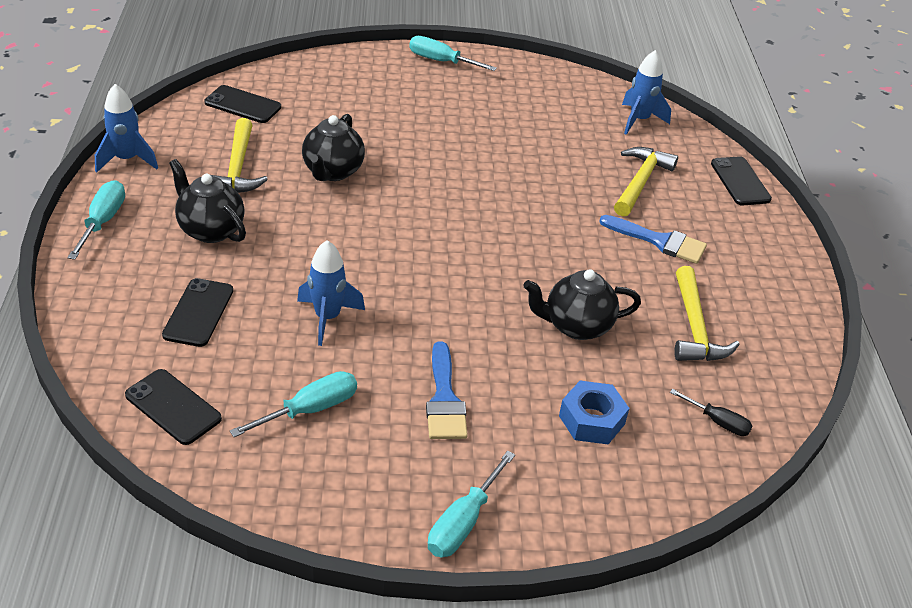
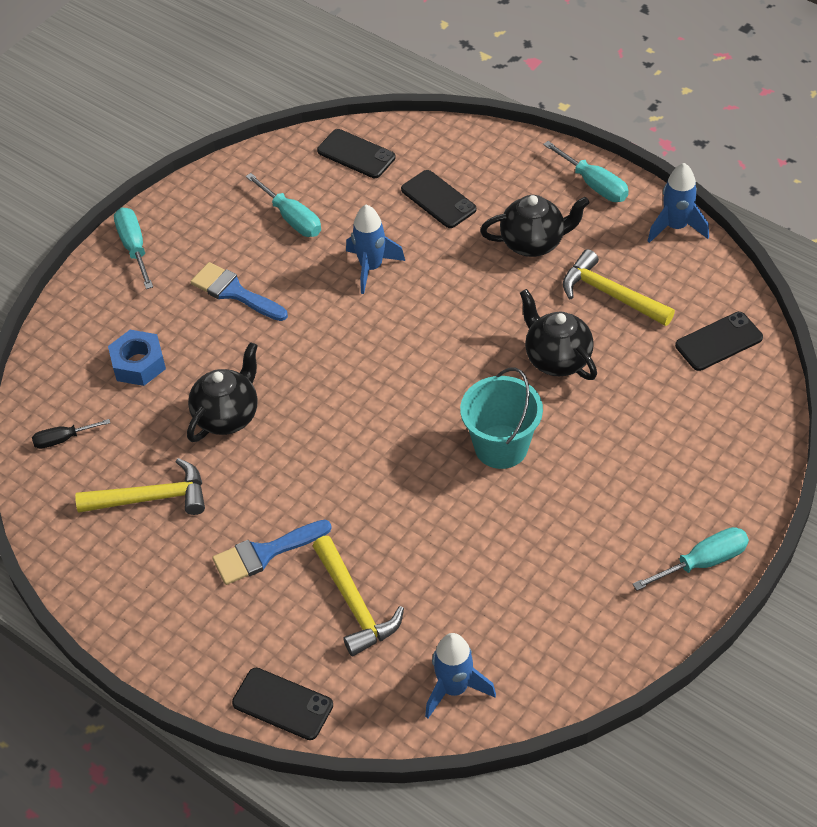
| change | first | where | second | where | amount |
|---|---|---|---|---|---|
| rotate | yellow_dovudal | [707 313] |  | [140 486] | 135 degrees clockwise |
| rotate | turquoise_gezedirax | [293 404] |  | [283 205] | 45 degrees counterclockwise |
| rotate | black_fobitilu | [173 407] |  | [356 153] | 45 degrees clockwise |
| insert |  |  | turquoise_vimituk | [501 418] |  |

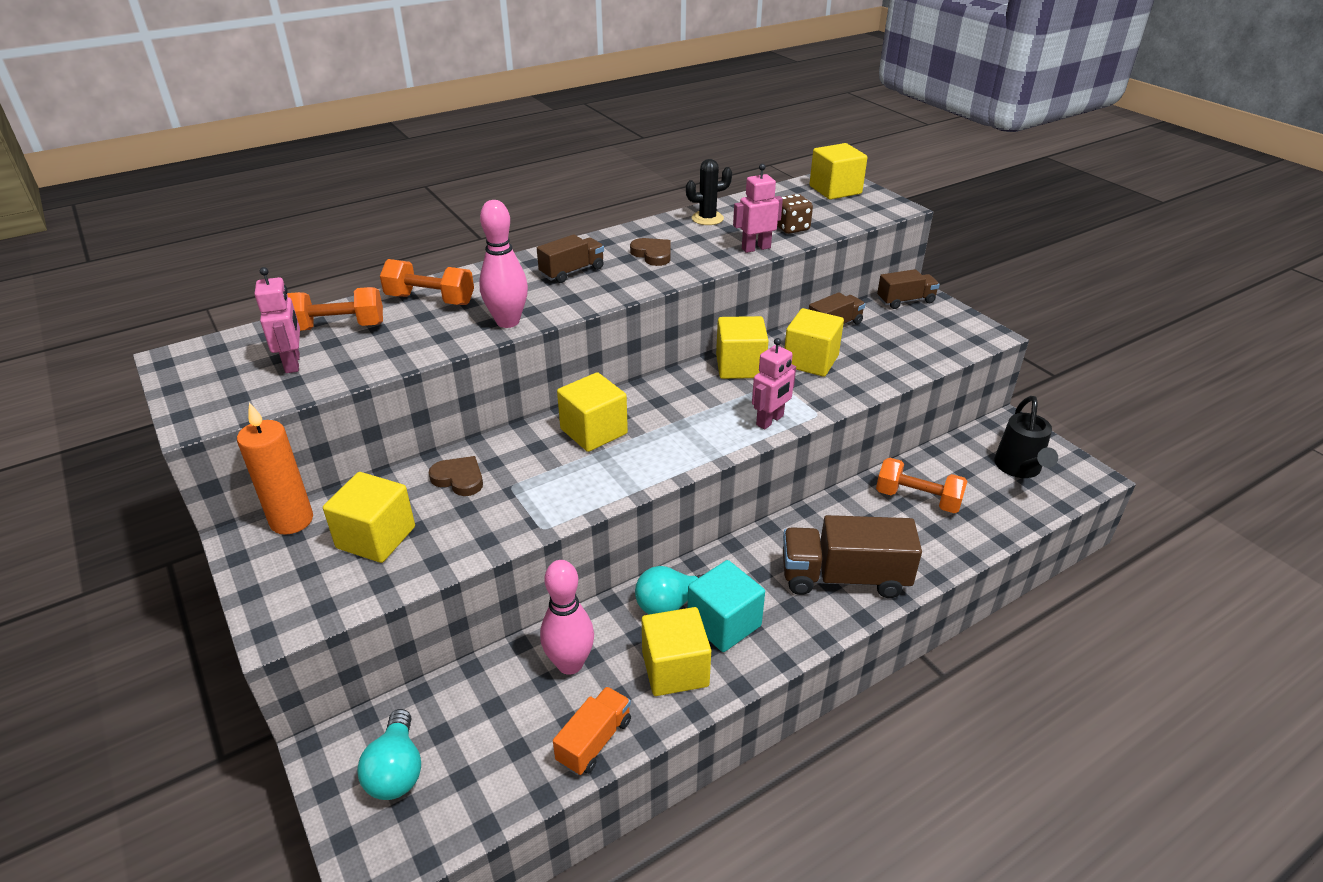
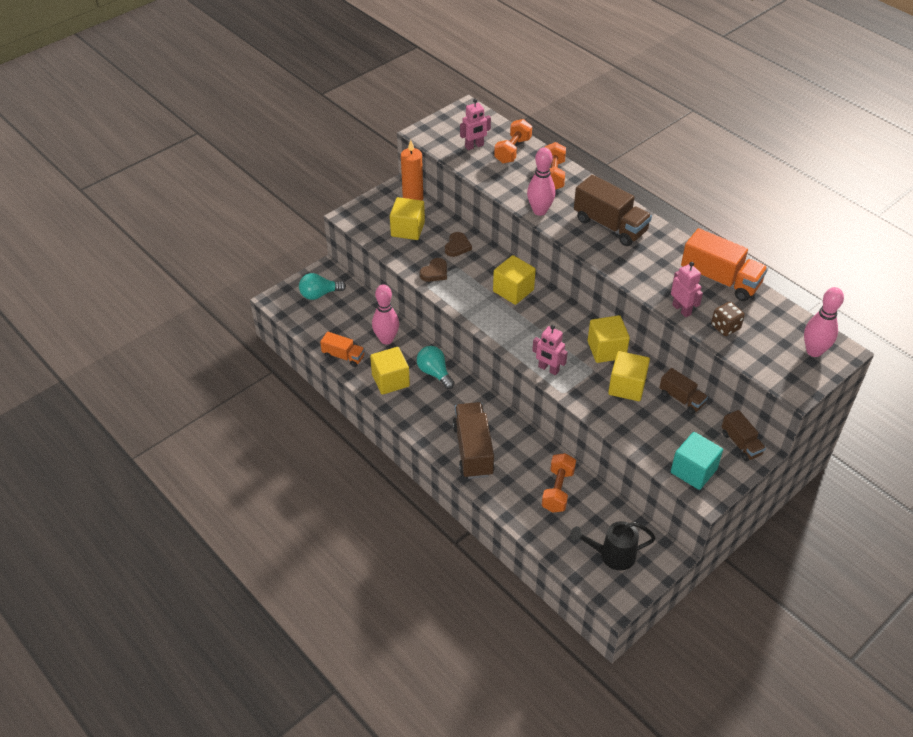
| change | first | where | second | where | amount |
|---|---|---|---|---|---|
| move | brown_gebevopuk | [650 252] |  | [433 270] |  |
| rotate | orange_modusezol | [335 309] |  | [513 141] | 45 degrees clockwise |
| resize | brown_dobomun | [570 258] |  | [613 210] | x1.74 |
| move | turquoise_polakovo | [726 606] |  | [697 461] |  |
| replace | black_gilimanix | [709 192] | orange_dobomun | [724 264] |  |
| replace | yellow_polakovo | [839 171] | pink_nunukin | [824 322] |  |

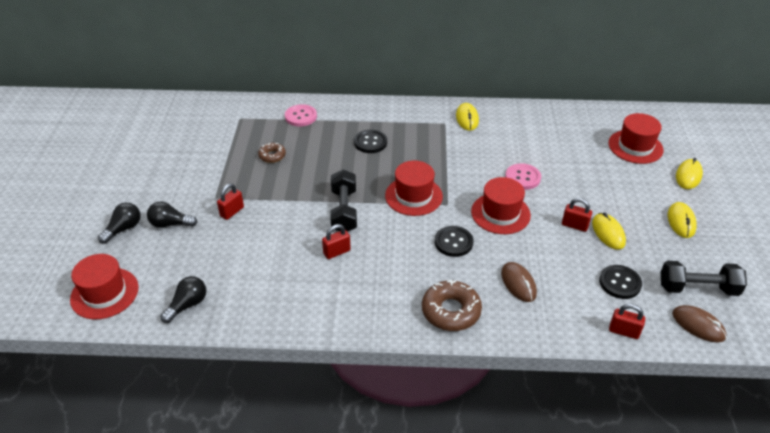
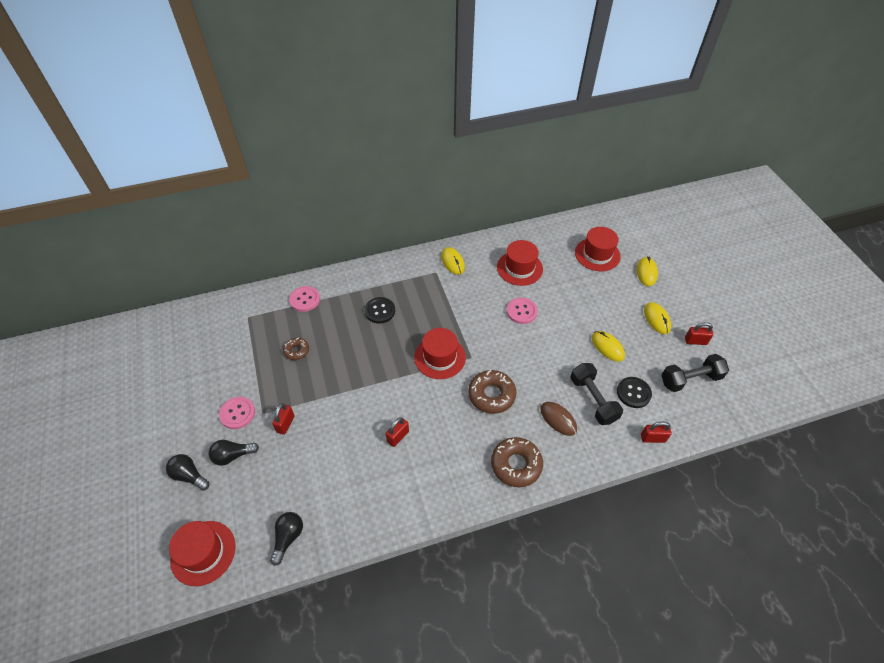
| change | first | where | second | where | amount |
|---|---|---|---|---|---|
| rotate | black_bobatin | [119 223] |  | [188 472] | 75 degrees counterclockwise |
| insert |  |  | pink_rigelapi | [237 413] |  |
| replace | black_rigelapi | [454 241] | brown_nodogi | [492 392] |  |
| move | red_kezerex | [501 205] |  | [520 263] |  |
| move | black_modusezol | [343 201] |  | [596 394] |  |
| move | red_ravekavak | [577 215] |  | [699 333] |  |
| delete | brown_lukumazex | [699 323] |  |  |  |

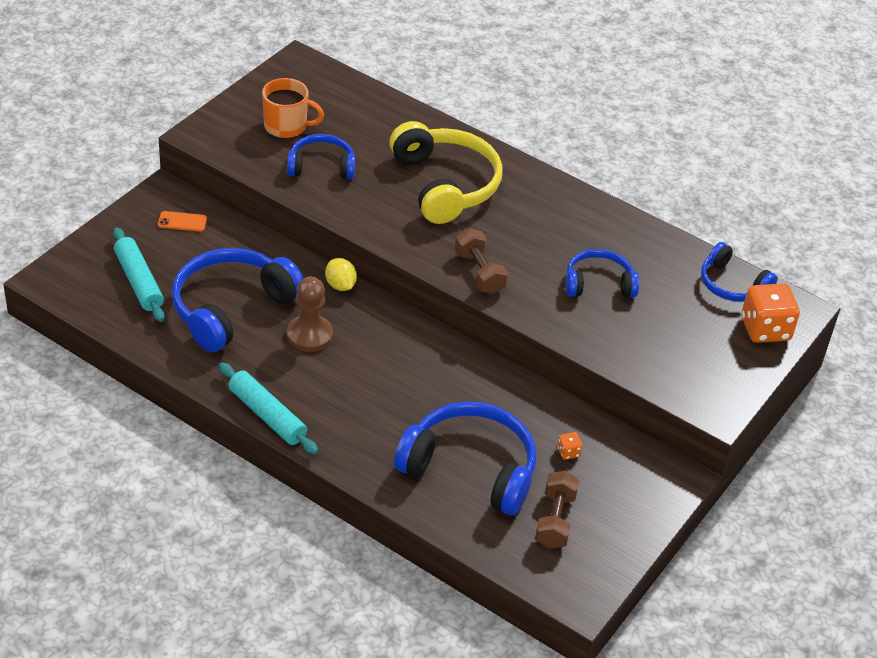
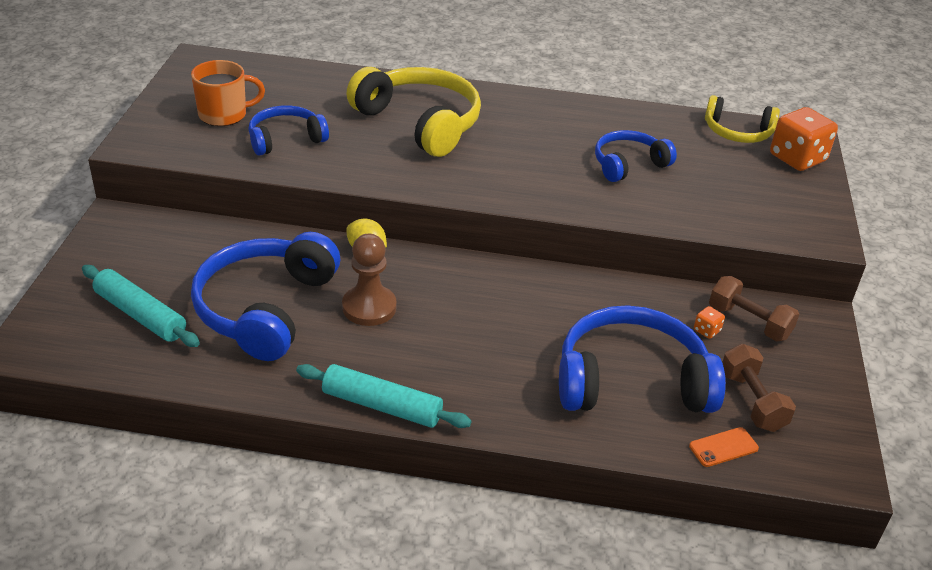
| change | first | where | second | where | amount |
|---|---|---|---|---|---|
| move | orange_fobitilu | [182 221] |  | [724 447] |  |
| recolor | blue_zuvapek | [739 272] | yellow_zuvapek | [742 119] |  |
| move | brown_modusezol | [481 261] |  | [754 308] |  |

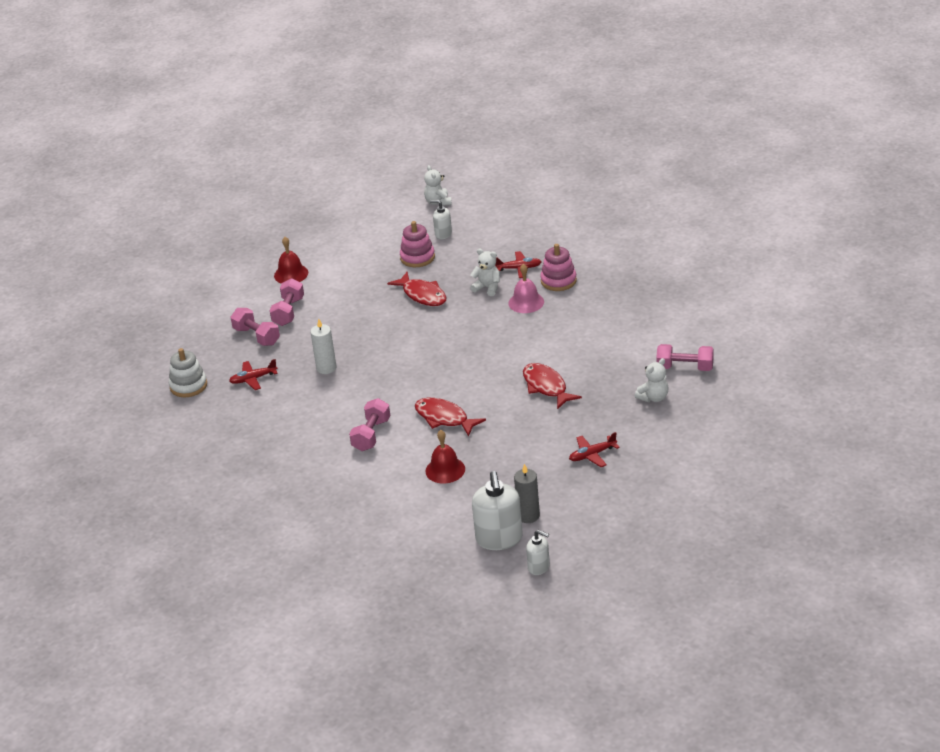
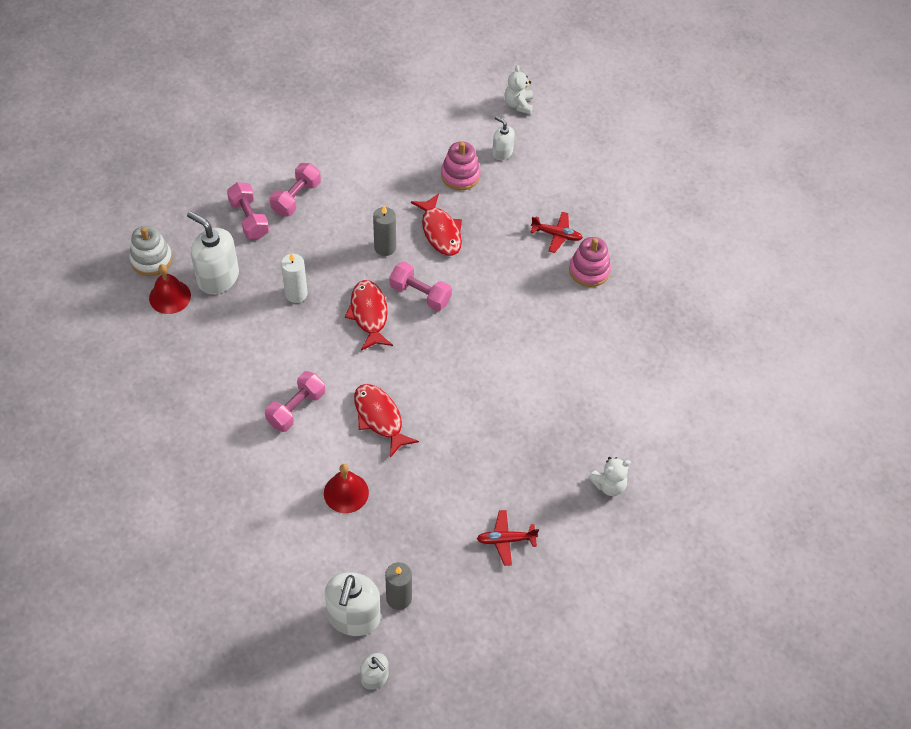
| change | first | where | second | where | amount |
|---|---|---|---|---|---|
| move | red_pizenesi | [291 260] |  | [170 289] |  |
| replace | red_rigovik | [253 374] | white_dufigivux | [213 252] |  |
| move | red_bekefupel | [552 386] |  | [369 315] |  |
| insert |  |  | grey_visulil | [384 231] |  |
| move | pink_modusezol | [685 357] |  | [421 286] |  |
| delete | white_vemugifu | [485 272] |  |  |  |
| delete | pink_pizenesi | [526 288] |  |  |  |

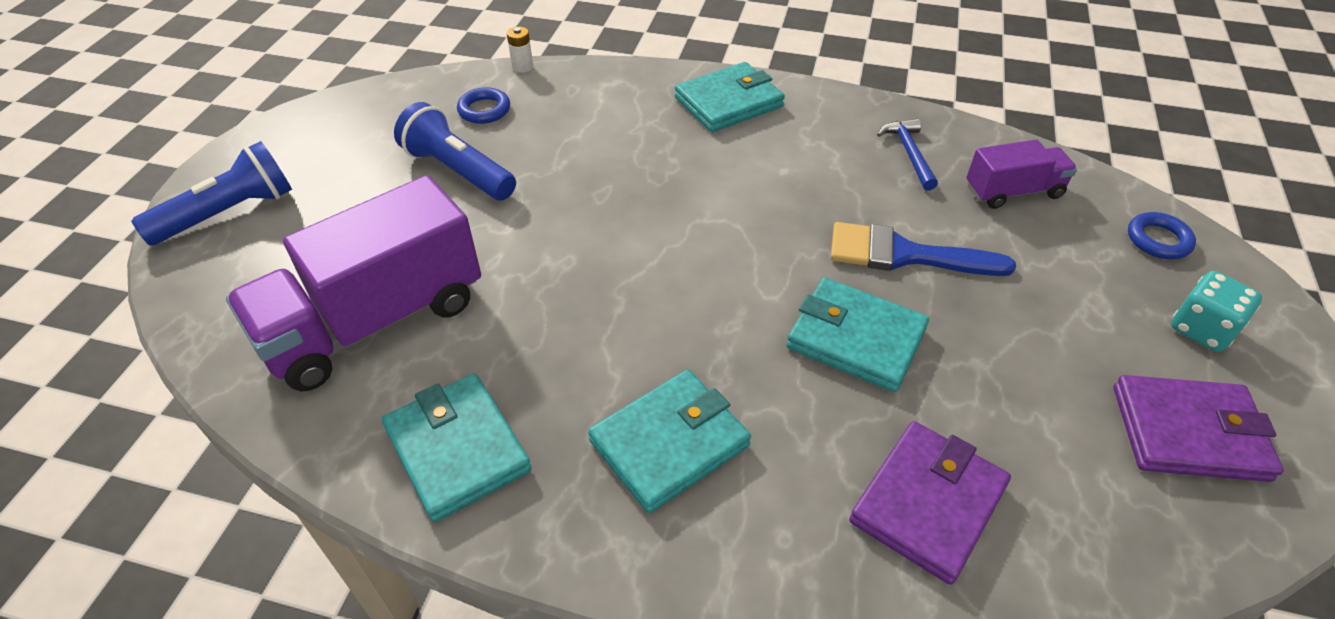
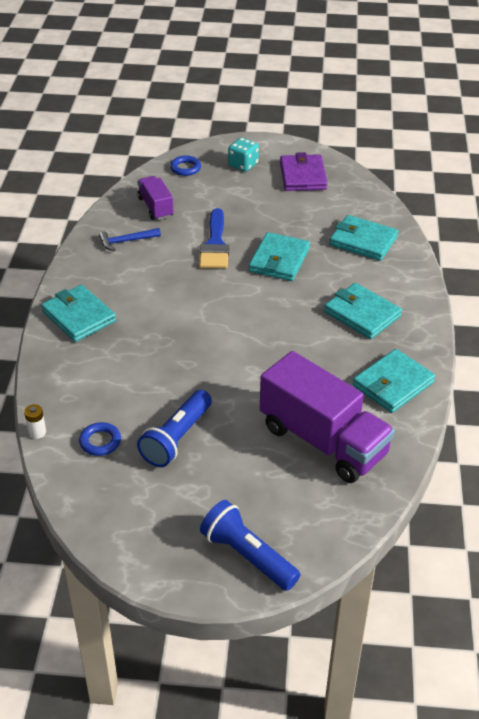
| change | first | where | second | where | amount |
|---|---|---|---|---|---|
| recolor | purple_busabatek | [930 503] | turquoise_busabatek | [363 238] |  |

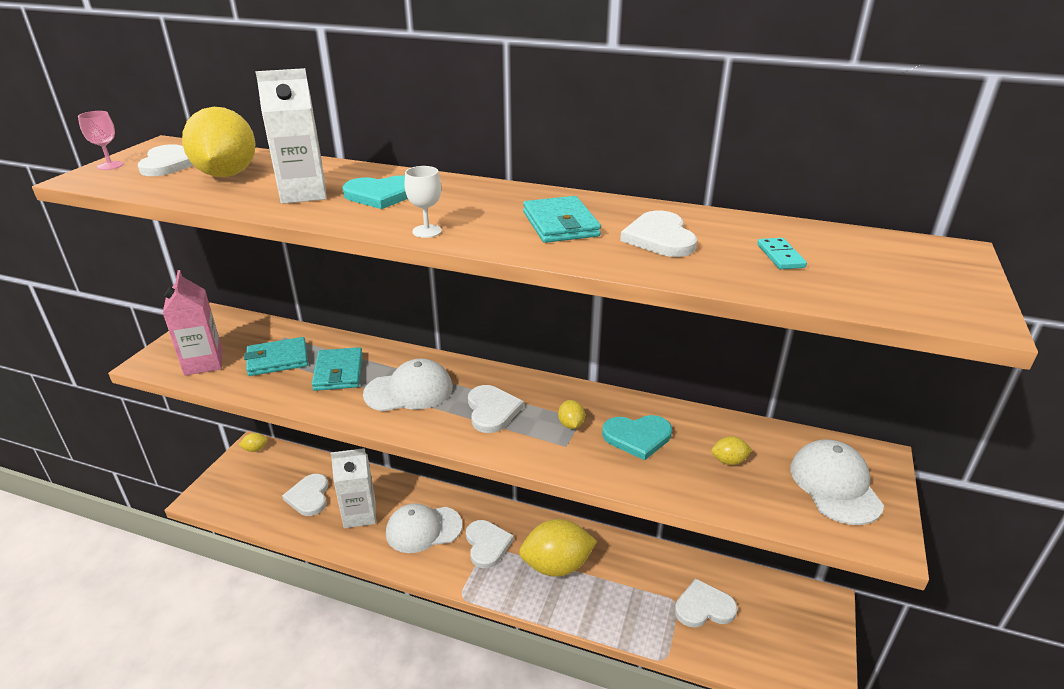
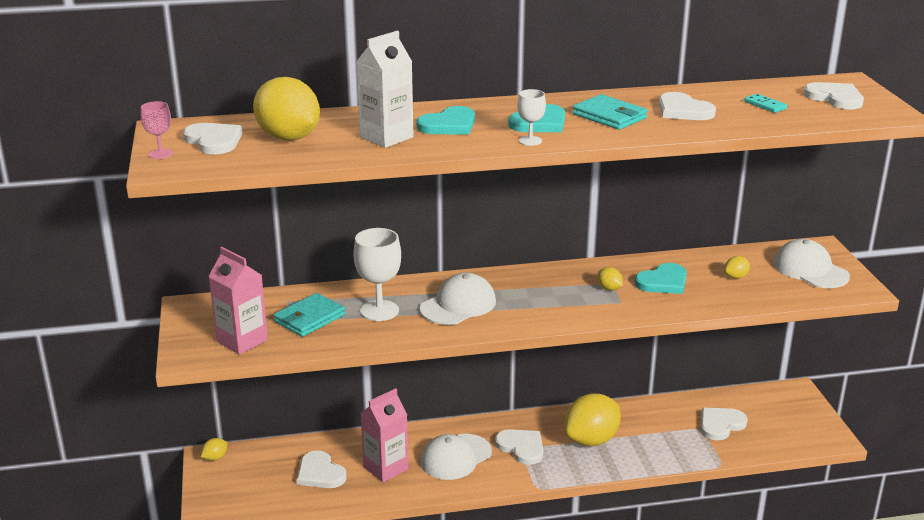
| change | first | where | second | where | amount |
|---|---|---|---|---|---|
| replace | turquoise_busabatek | [337 369] | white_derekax | [377 274] |  |
| recolor | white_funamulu | [353 488] | pink_funamulu | [385 435] |  |
| insert |  |  | turquoise_gebevopuk | [536 118] |  |
| move | white_gebevopuk | [496 409] |  | [834 96] |  |

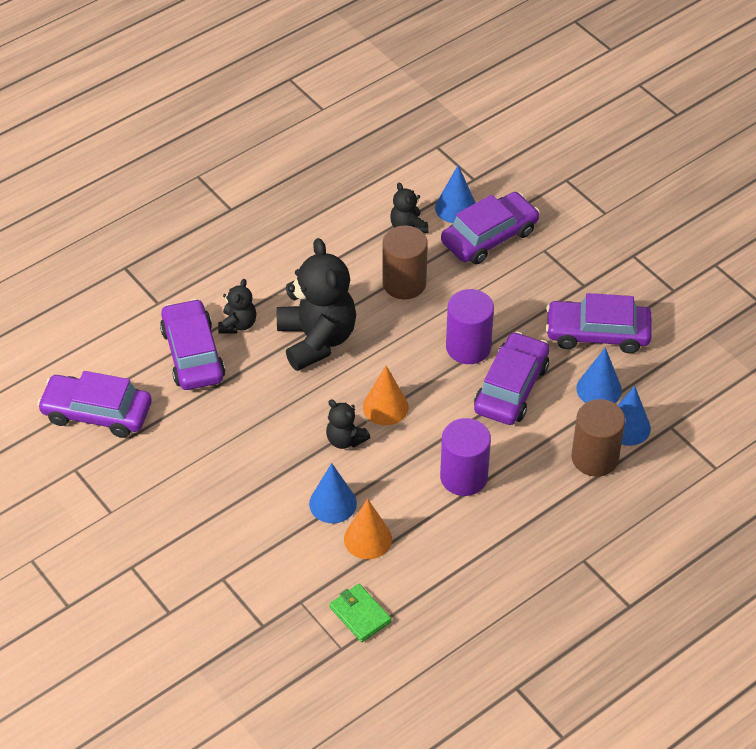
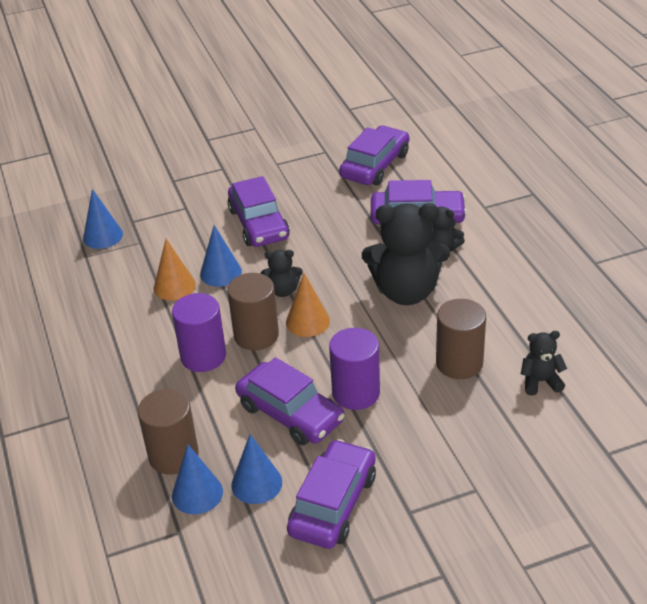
| change | first | where | second | where | amount |
|---|---|---|---|---|---|
| move | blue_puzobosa | [455 194] |  | [103 219] |  |
| insert |  |  | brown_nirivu | [253 312] |  |
| move | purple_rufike | [490 228] |  | [259 211] |  |
| rotate | black_vemugifu | [348 424] |  | [282 273] | 150 degrees counterclockwise |
| delete | green_busabatek | [360 613] |  |  |  |

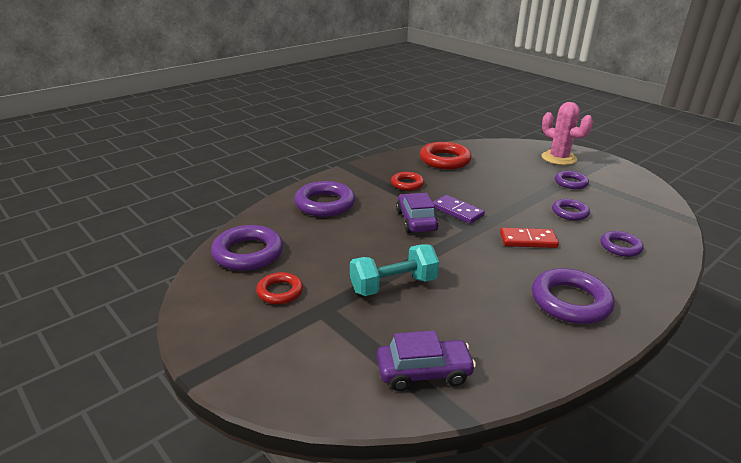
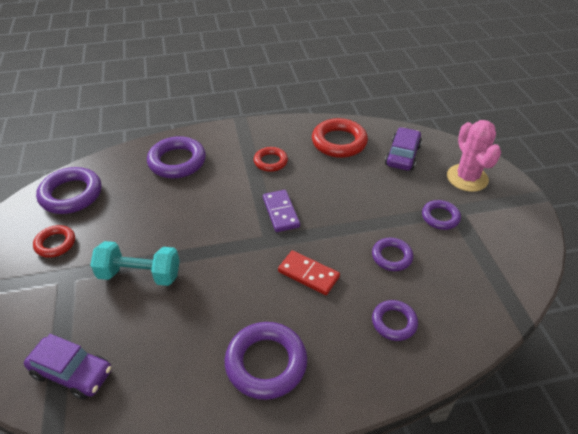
| change | first | where | second | where | amount |
|---|---|---|---|---|---|
| move | purple_rufike | [417 213] |  | [403 149] |  |

